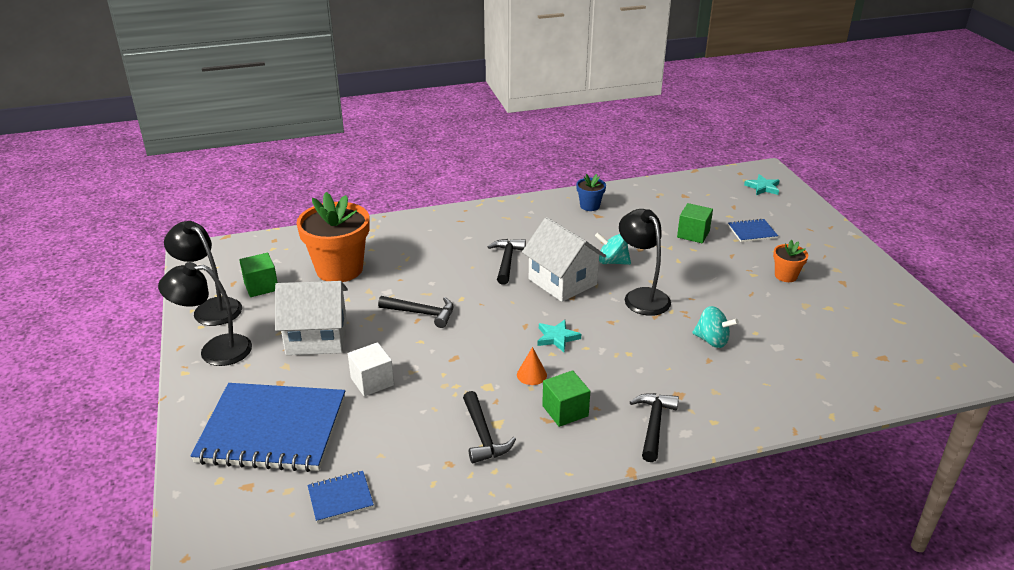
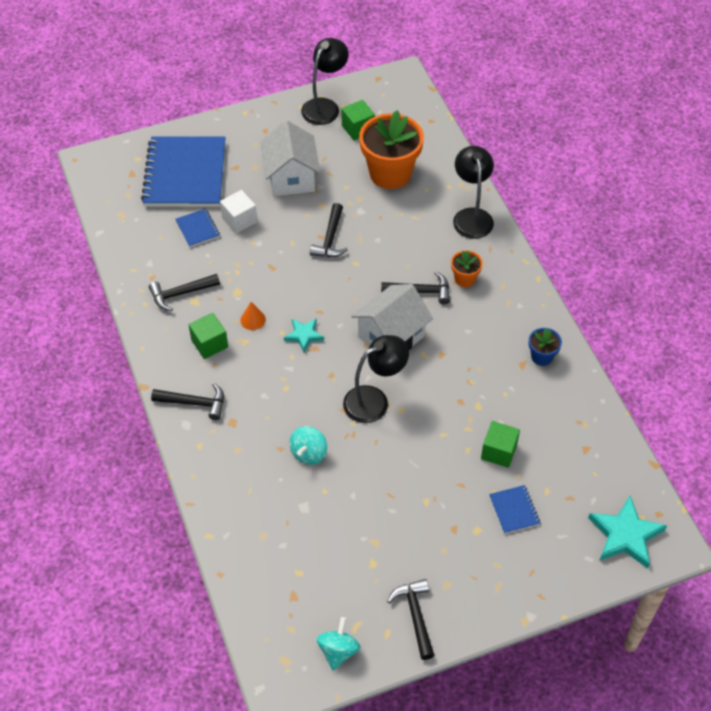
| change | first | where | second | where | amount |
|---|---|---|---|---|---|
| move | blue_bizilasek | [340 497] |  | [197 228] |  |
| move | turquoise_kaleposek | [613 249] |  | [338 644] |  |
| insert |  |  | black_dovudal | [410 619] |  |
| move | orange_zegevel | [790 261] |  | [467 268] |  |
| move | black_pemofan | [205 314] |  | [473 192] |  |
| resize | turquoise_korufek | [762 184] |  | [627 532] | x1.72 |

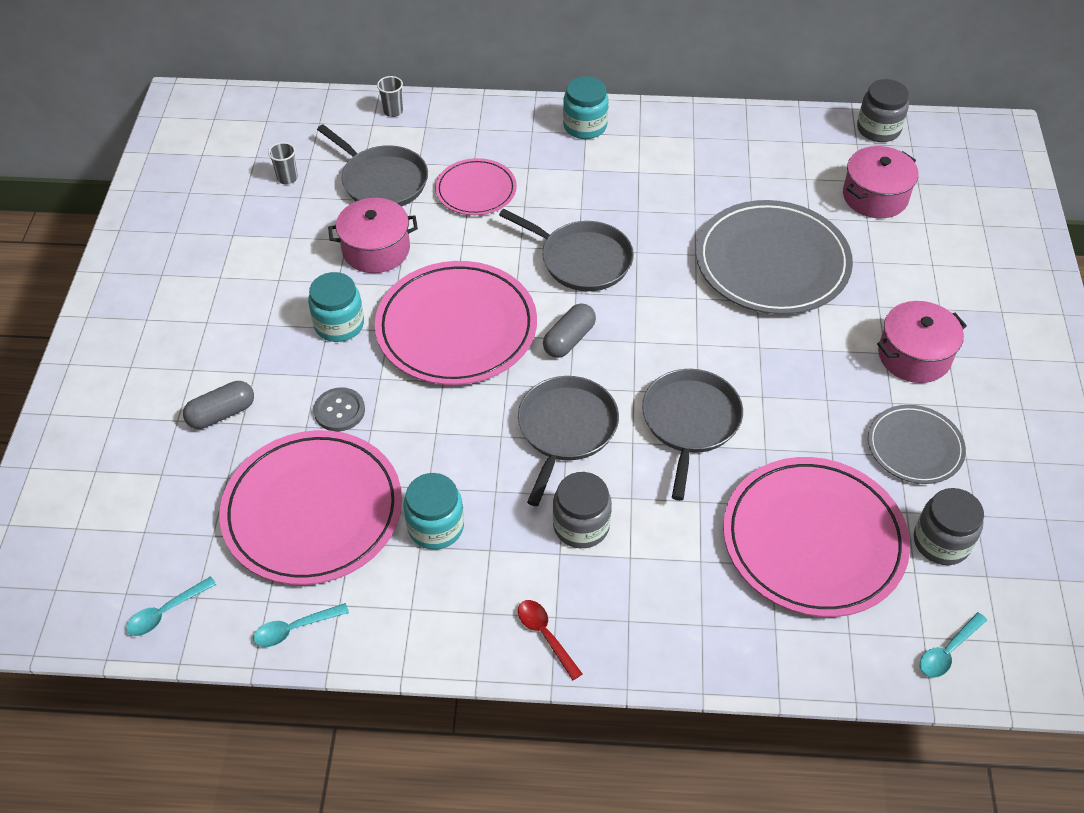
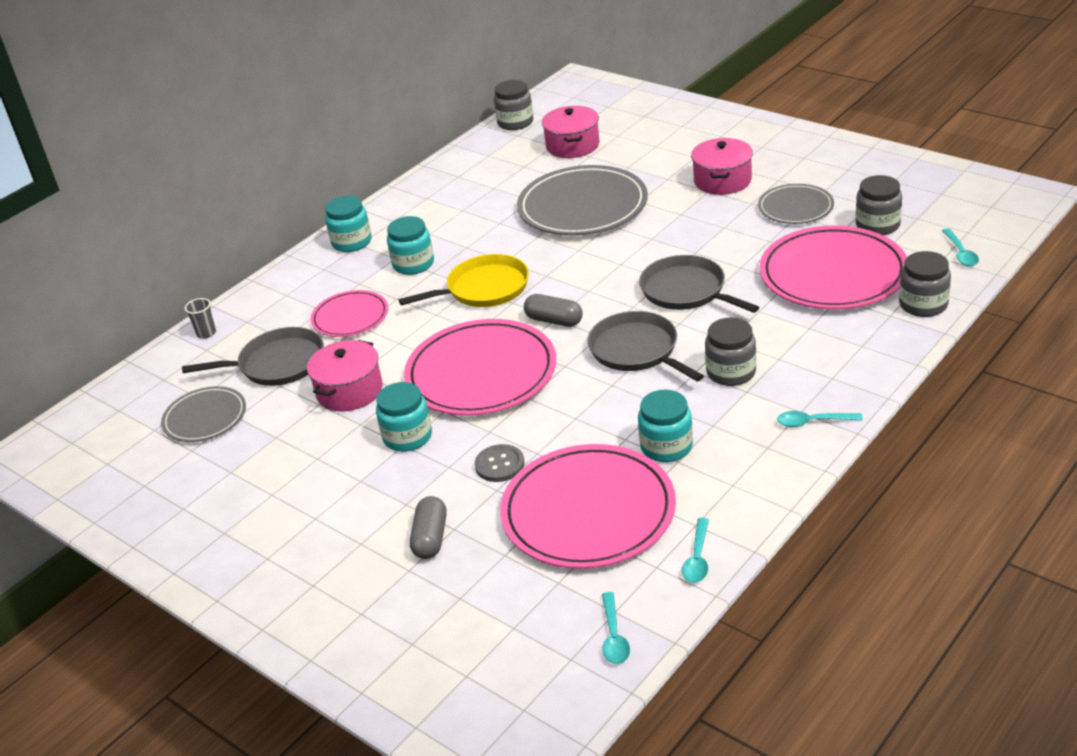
| change | first | where | second | where | amount |
|---|---|---|---|---|---|
| replace | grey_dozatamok | [283 163] | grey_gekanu | [203 414] |  |
| insert |  |  | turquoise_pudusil | [410 245] |  |
| recolor | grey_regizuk | [566 250] | yellow_regizuk | [464 280] |  |
| rotate | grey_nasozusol | [569 330] |  | [553 310] | 45 degrees counterclockwise |
| recolor | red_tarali | [550 640] | turquoise_tarali | [820 419] |  |
| insert |  |  | grey_pudusil | [925 284] |  |

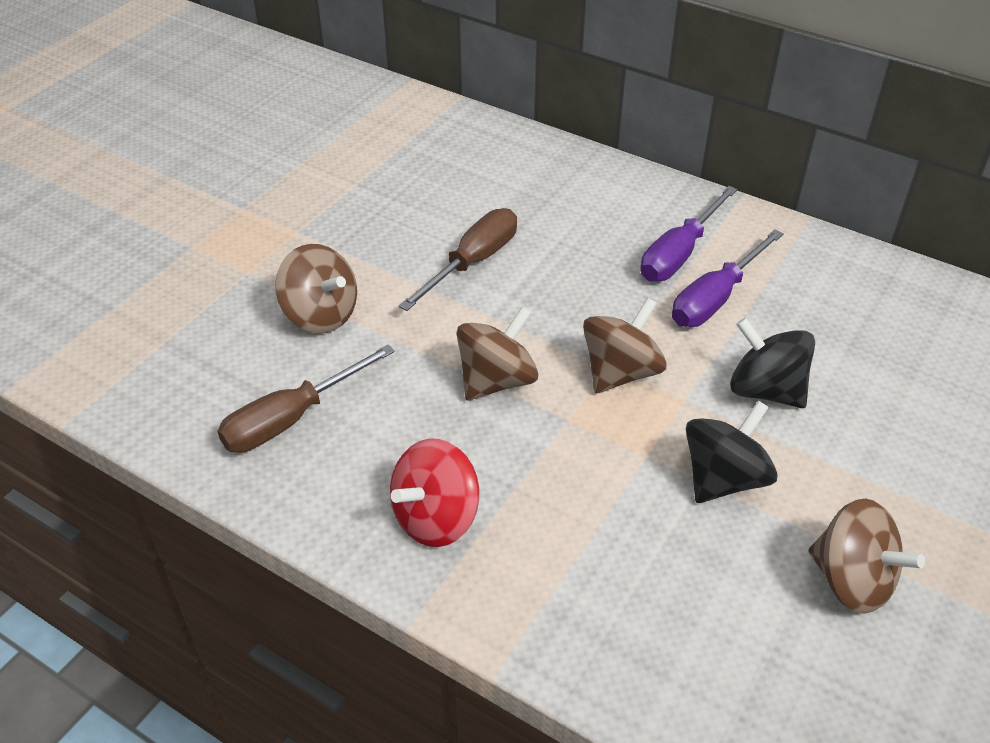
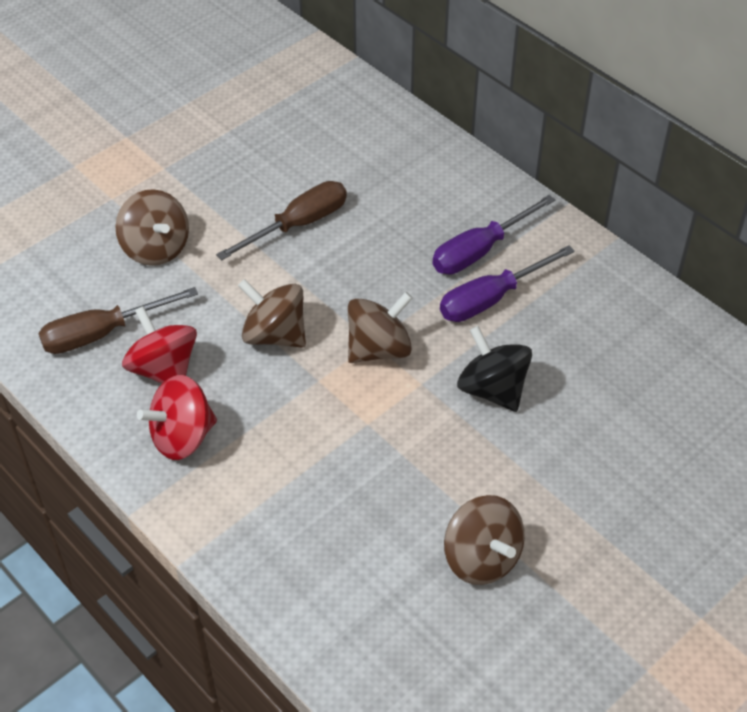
| change | first | where | second | where | amount |
|---|---|---|---|---|---|
| insert |  |  | red_kaleposek | [159 345] |  |
| rotate | brown_kaleposek | [497 353] |  | [272 313] | 120 degrees counterclockwise |
| delete | black_kaleposek | [732 452] |  |  |  |

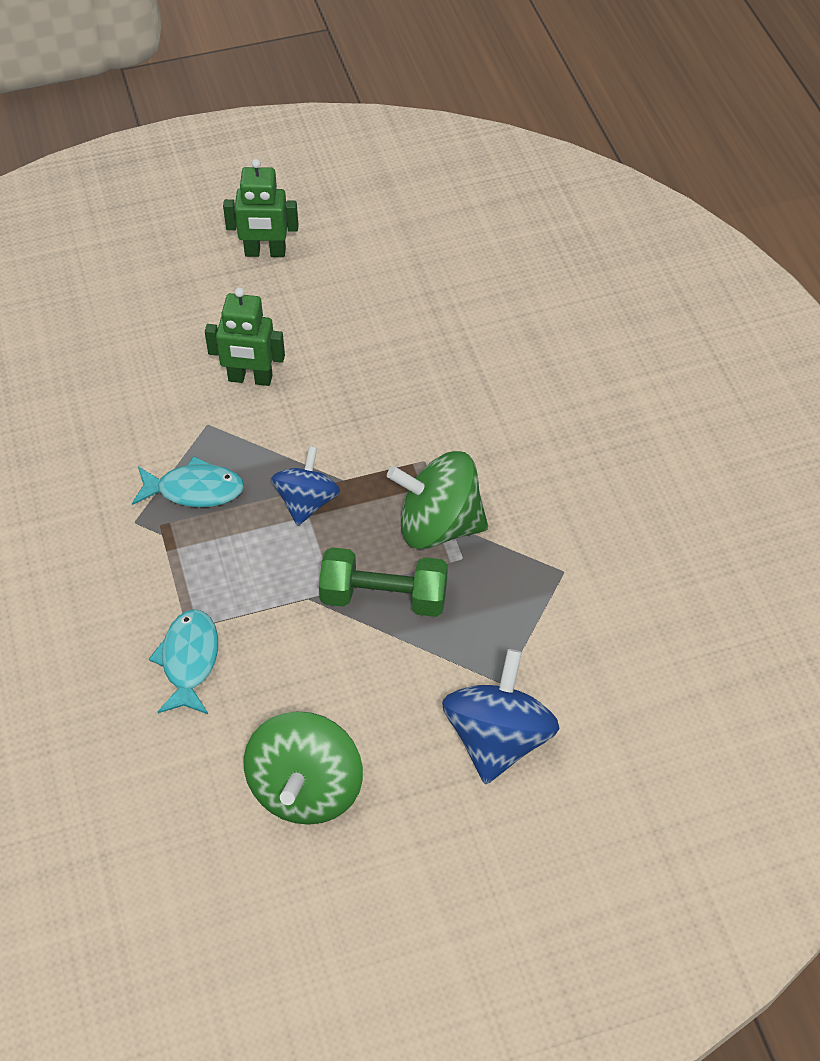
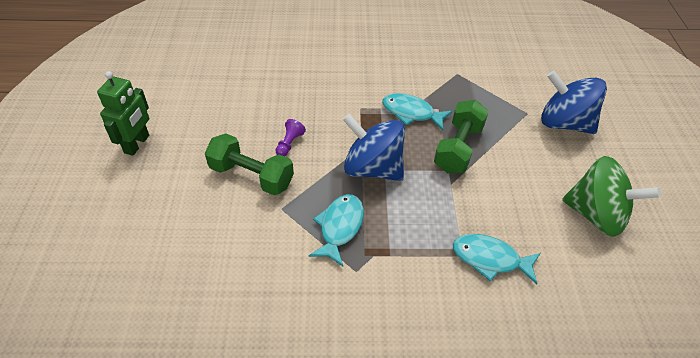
| change | first | where | second | where | amount |
|---|---|---|---|---|---|
| replace | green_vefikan | [245 336] | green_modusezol | [249 164] |  |
| insert |  |  | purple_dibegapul | [290 137] |  |
| resize | blue_kaleposek | [305 486] |  | [374 147] | x1.53 |
| replace | green_kaleposek | [437 500] | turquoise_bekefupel | [417 112] |  |

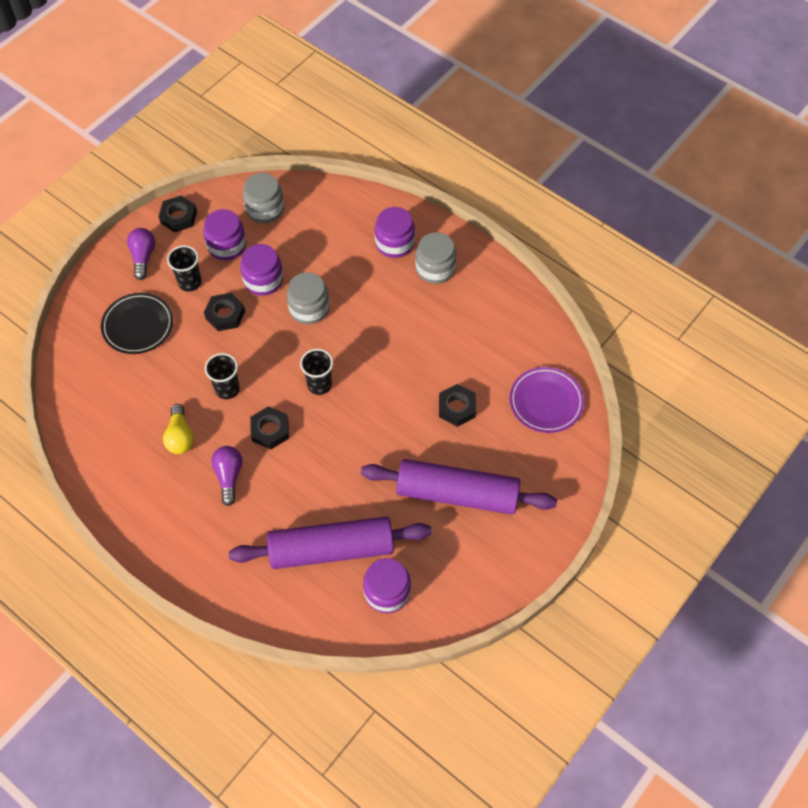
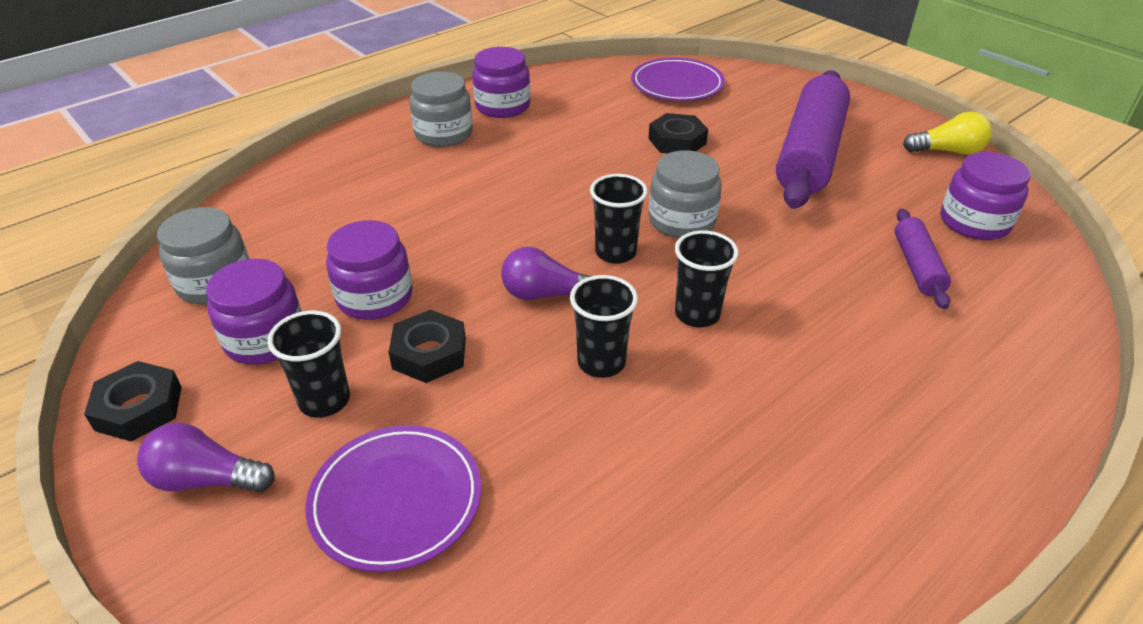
| change | first | where | second | where | amount |
|---|---|---|---|---|---|
| recolor | black_gekanu | [137 323] | purple_gekanu | [393 498] |  |
| move | purple_pudusil | [395 232] |  | [501 82] |  |
| move | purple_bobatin | [227 476] |  | [546 273] |  |
| move | grey_pudusil | [308 298] |  | [685 194] |  |
| replace | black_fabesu | [269 427] | black_dozatamok | [707 279] |  |
| resize | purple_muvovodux | [330 542] |  | [923 259] | x0.48 |
| move | yellow_bobatin | [178 429] |  | [947 133] |  |

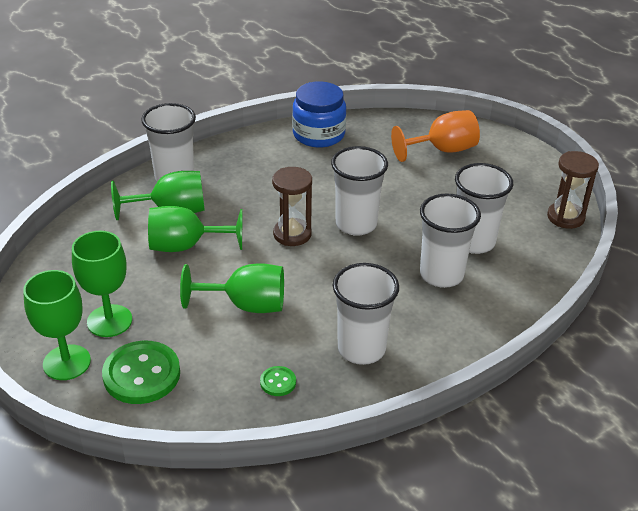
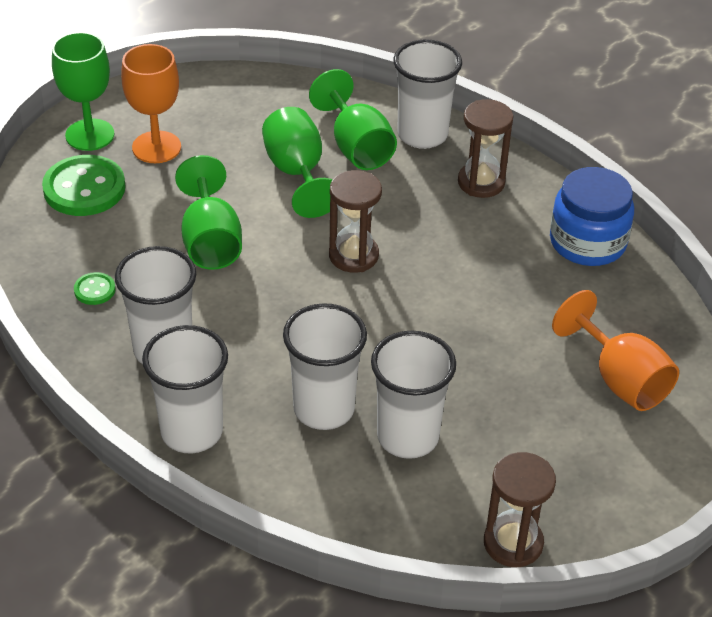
| change | first | where | second | where | amount |
|---|---|---|---|---|---|
| recolor | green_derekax | [102 284] | orange_derekax | [151 103] |  |
| move | white_dozatamok | [359 191] |  | [185 389] |  |
| insert |  |  | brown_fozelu | [485 148] |  |

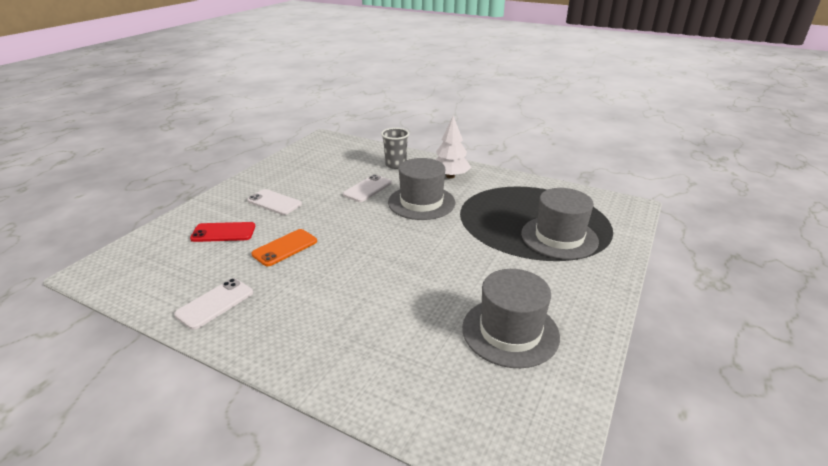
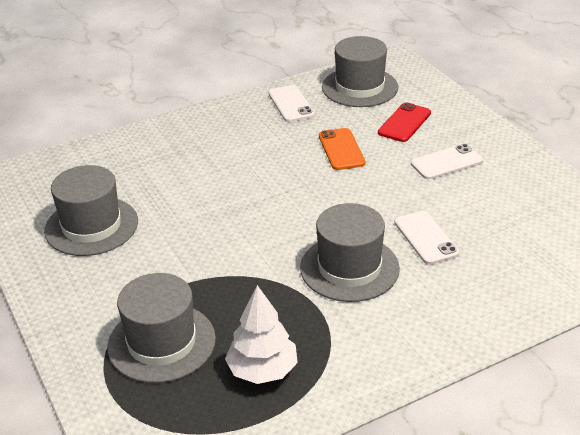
| change | first | where | second | where | amount |
|---|---|---|---|---|---|
| move | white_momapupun | [453 147] |  | [261 334] |  |
| insert |  |  | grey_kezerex | [360 71] |  |
| delete | grey_dozatamok | [395 148] |  |  |  |

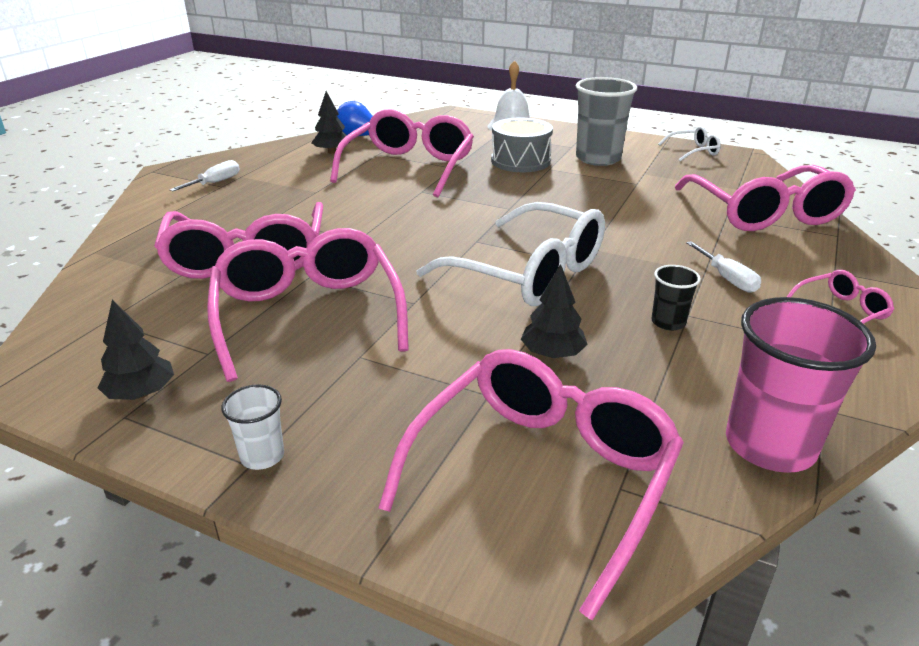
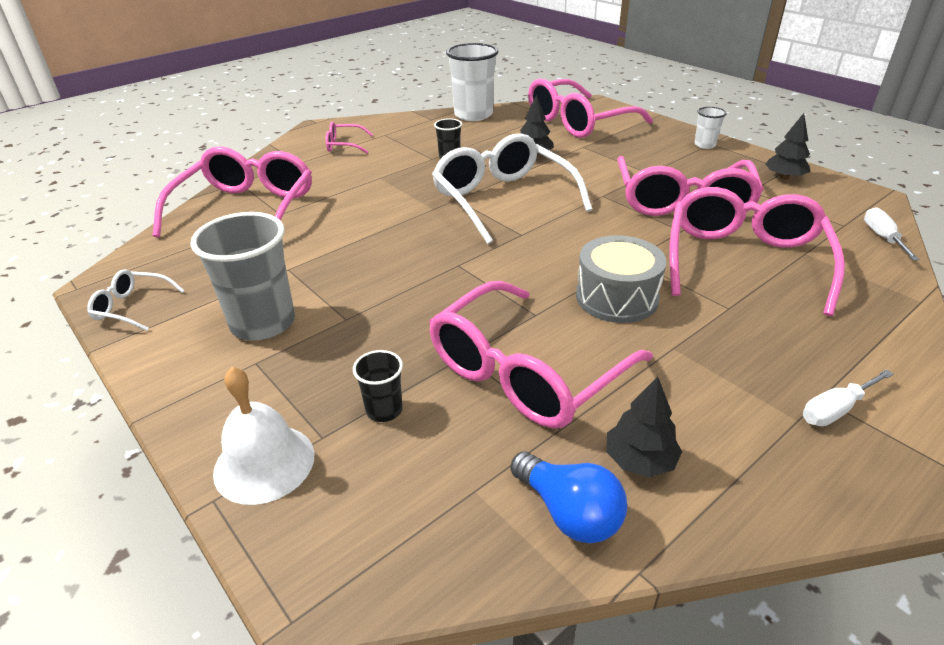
| change | first | where | second | where | amount |
|---|---|---|---|---|---|
| insert |  |  | black_dozatamok | [378 386] |  |
| recolor | pink_dozatamok | [801 385] | white_dozatamok | [472 82] |  |
| move | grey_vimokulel | [522 145] |  | [621 279] |  |
| move | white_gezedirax | [723 267] |  | [892 233] |  |

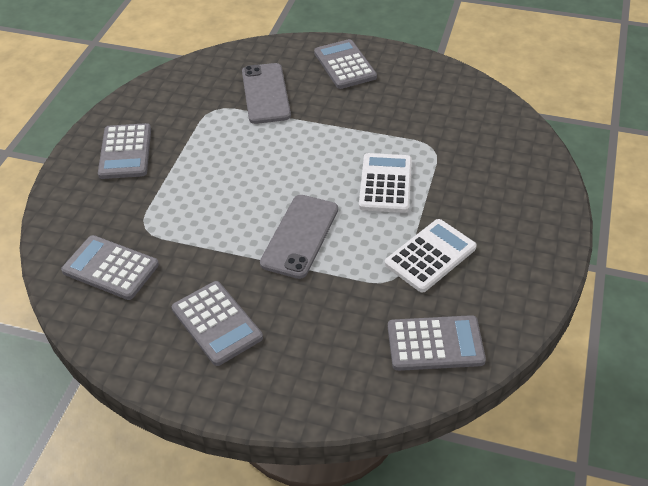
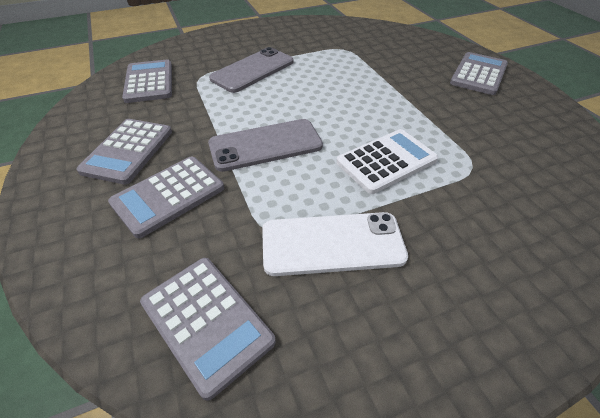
| change | first | where | second | where | amount |
|---|---|---|---|---|---|
| move | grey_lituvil | [124 151] |  | [166 197] |  |
| move | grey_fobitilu | [266 93] |  | [251 70] |  |
| replace | white_lituvil | [431 256] | white_fobitilu | [335 244] |  |

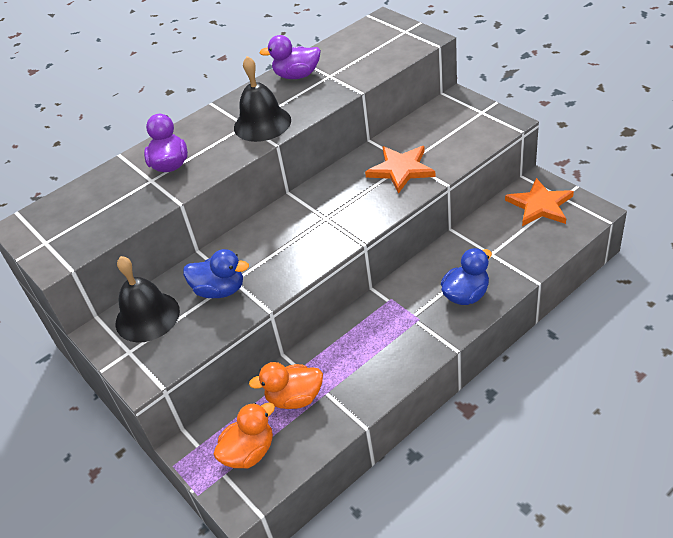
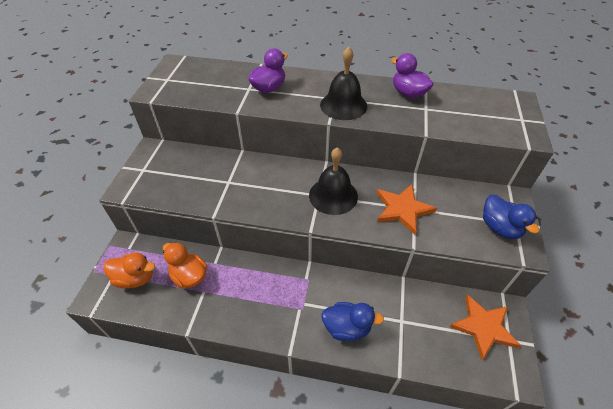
| change | first | where | second | where | amount |
|---|---|---|---|---|---|
| move | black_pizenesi | [148 299] |  | [333 181] |  |
| move | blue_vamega | [216 273] |  | [511 217] |  |

